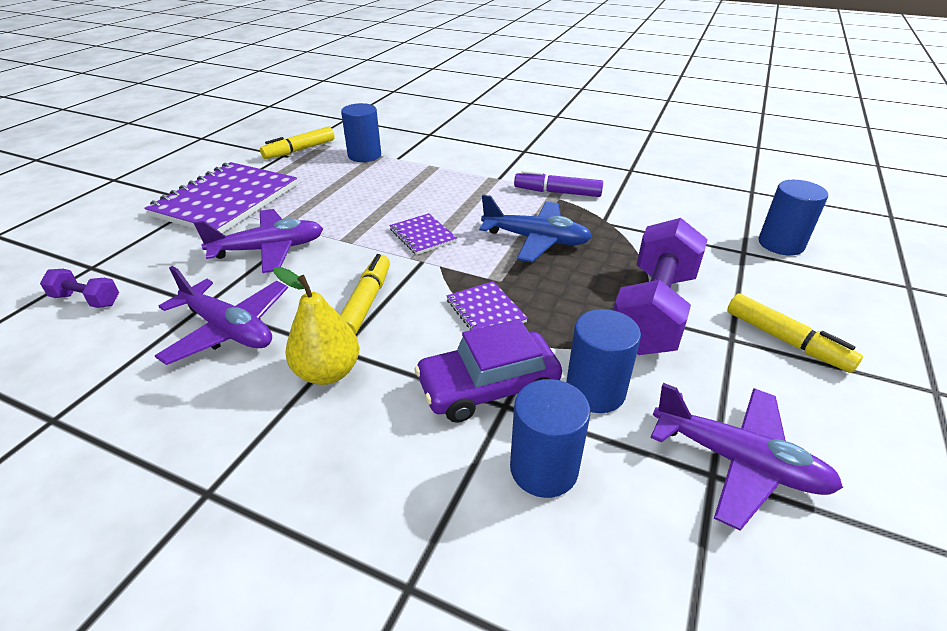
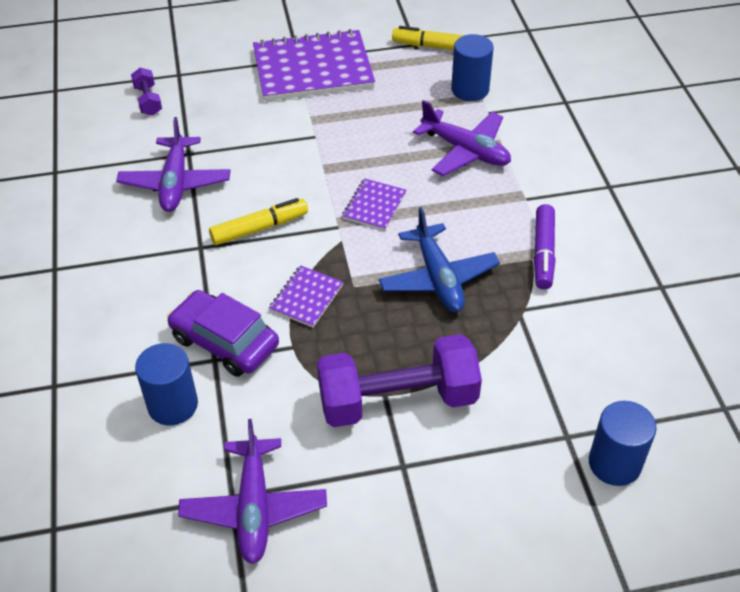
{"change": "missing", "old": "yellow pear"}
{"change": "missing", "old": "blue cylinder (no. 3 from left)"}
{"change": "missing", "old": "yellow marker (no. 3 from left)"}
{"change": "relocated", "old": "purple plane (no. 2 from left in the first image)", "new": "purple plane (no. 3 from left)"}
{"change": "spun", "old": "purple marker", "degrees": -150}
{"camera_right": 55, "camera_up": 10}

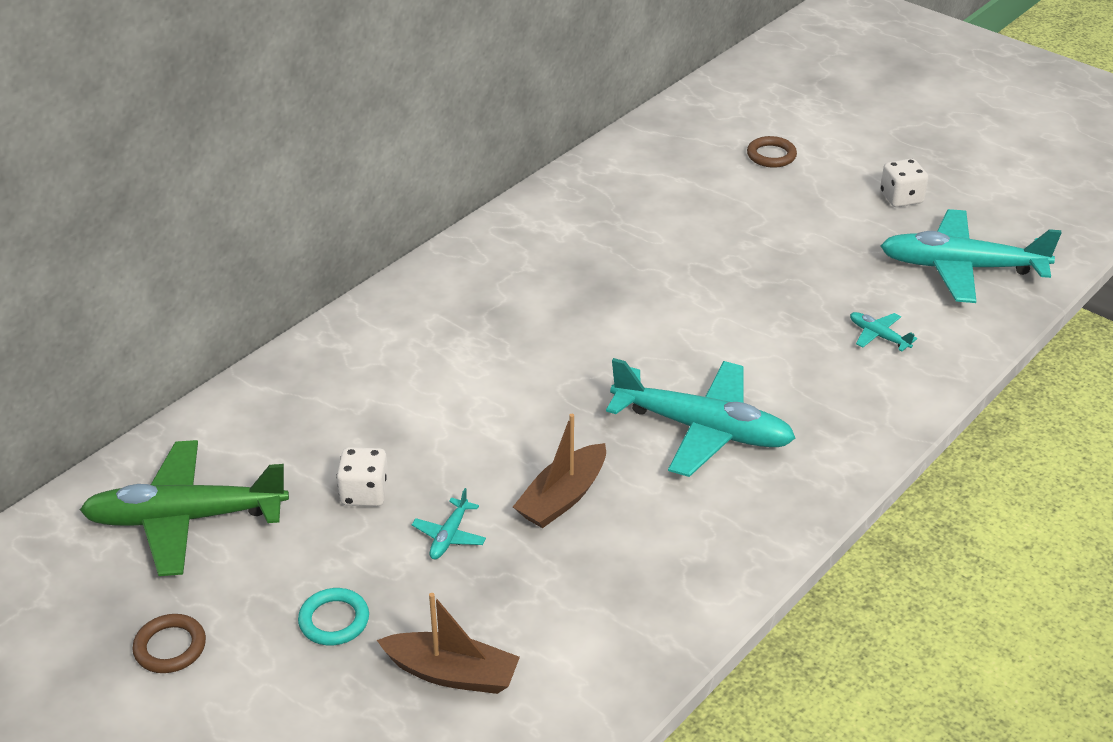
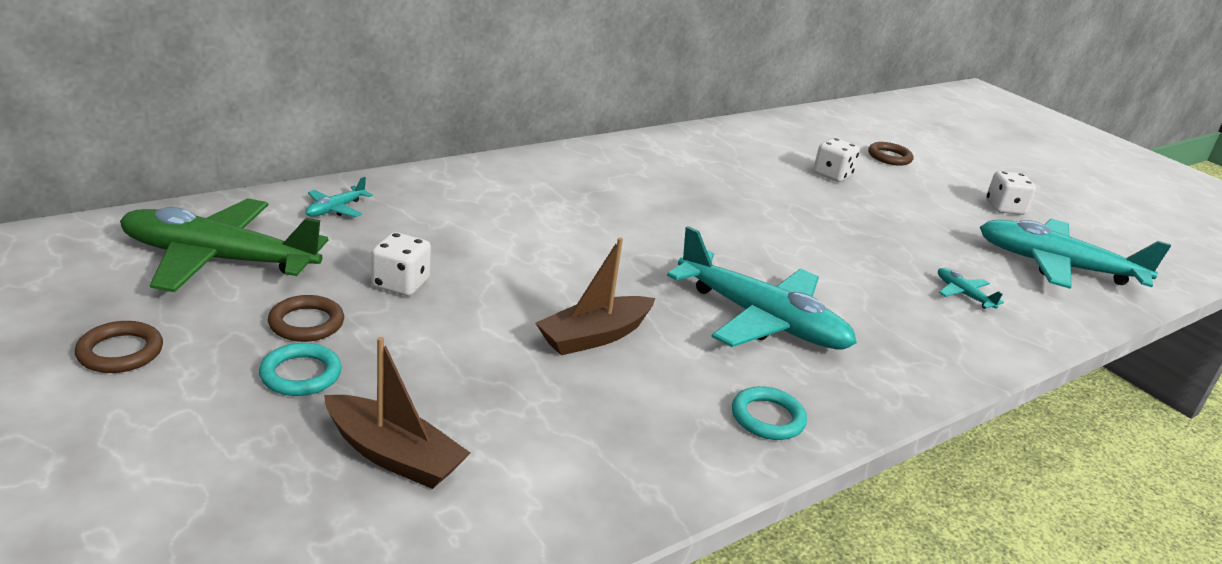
{"change": "appeared", "new": "brown ring (no. 2 from left)"}
{"change": "appeared", "new": "turquoise ring (no. 2 from left)"}
{"change": "appeared", "new": "white dice (no. 2 from left)"}
{"change": "relocated", "old": "turquoise plane (no. 1 from left)"}
{"camera_right": 10, "camera_up": -10}

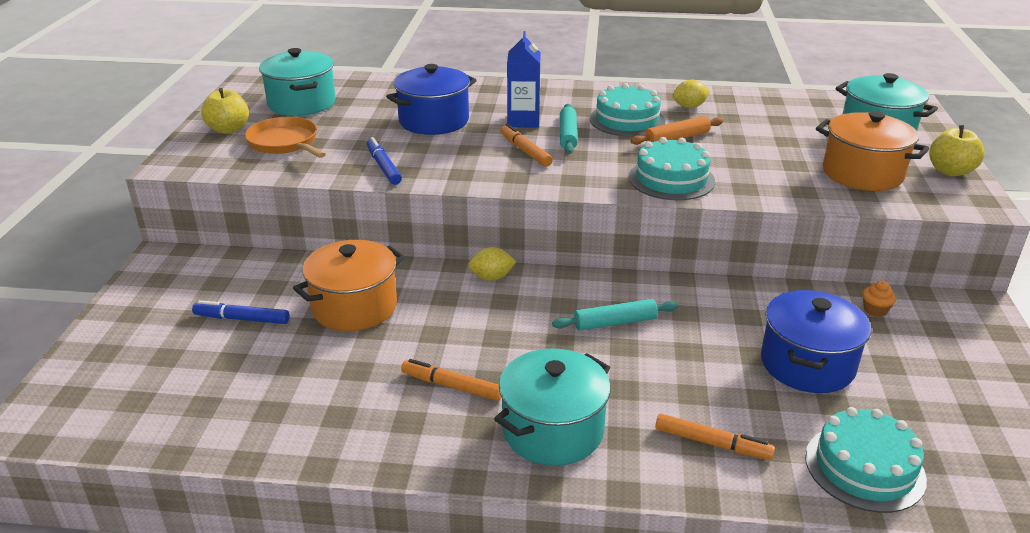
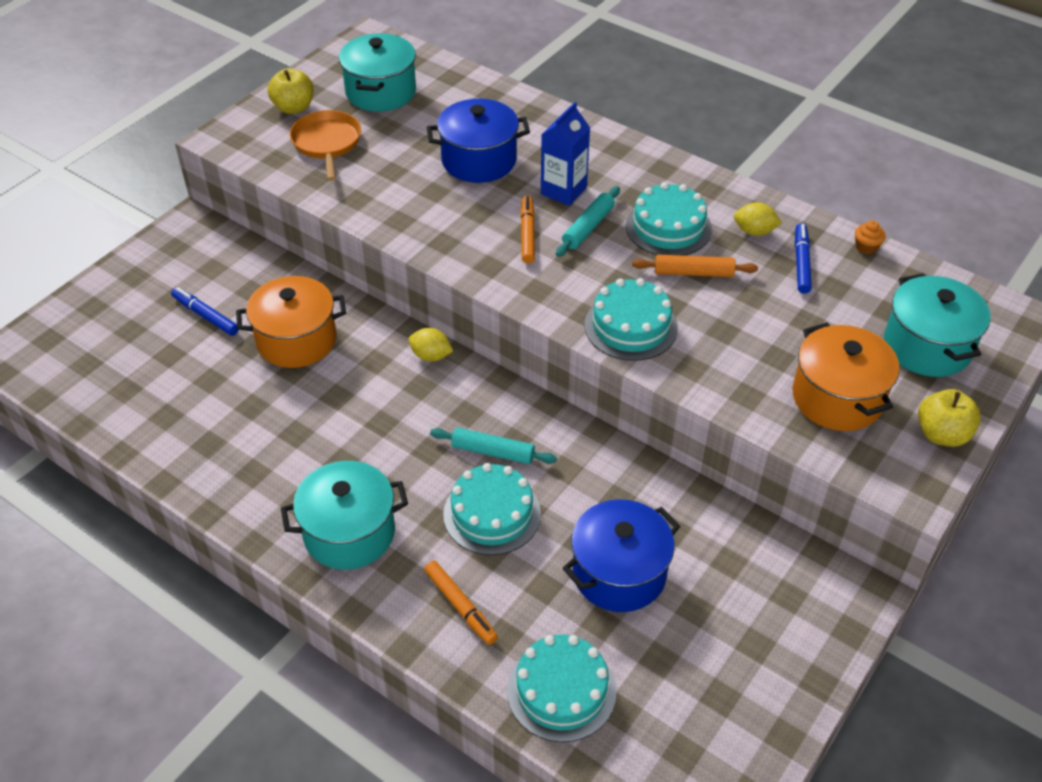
{"change": "missing", "old": "orange marker (no. 1 from left)"}
{"change": "appeared", "new": "turquoise cake (no. 1 from left)"}
{"change": "relocated", "old": "blue marker (no. 2 from left)"}
{"change": "relocated", "old": "orange cupcake"}
{"camera_right": 30, "camera_up": 15}

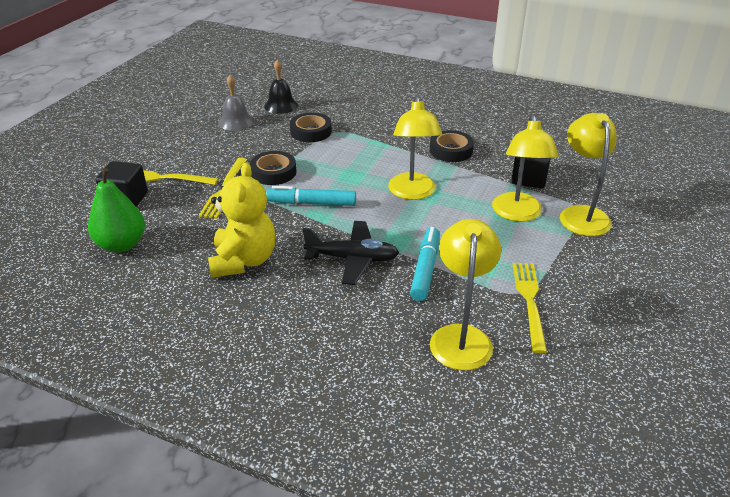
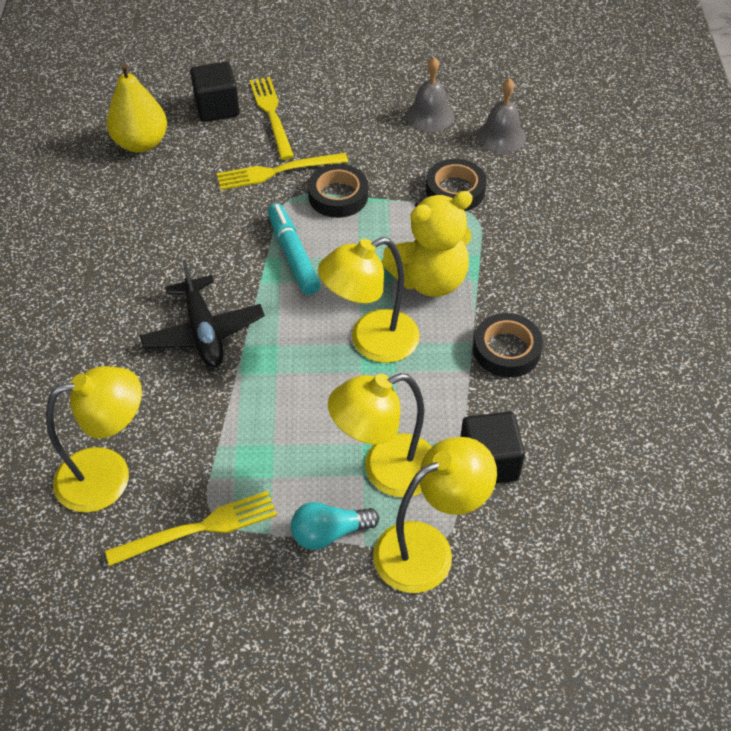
{"change": "missing", "old": "turquoise marker (no. 2 from left)"}
{"change": "appeared", "new": "turquoise light bulb"}
{"change": "relocated", "old": "yellow teddy bear"}
{"change": "colour", "old": "green pear", "new": "yellow pear"}
{"change": "colour", "old": "black bell", "new": "grey bell (no. 2 from left)"}
{"camera_right": 65, "camera_up": 15}

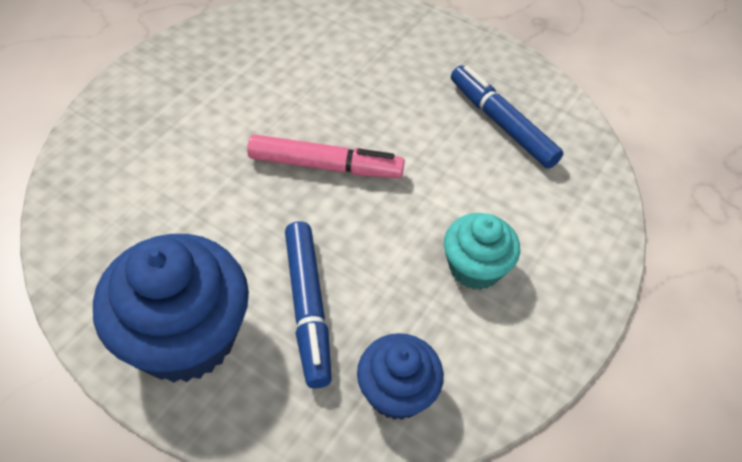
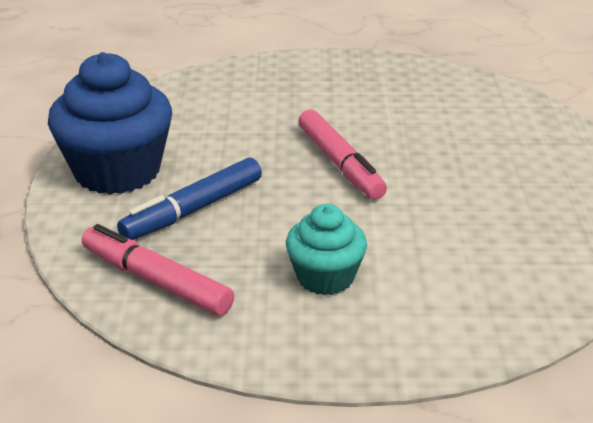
{"change": "missing", "old": "blue marker (no. 2 from left)"}
{"change": "exchanged", "old": "blue cupcake (no. 2 from left)", "new": "pink marker (no. 1 from left)"}
{"camera_right": 60, "camera_up": -20}

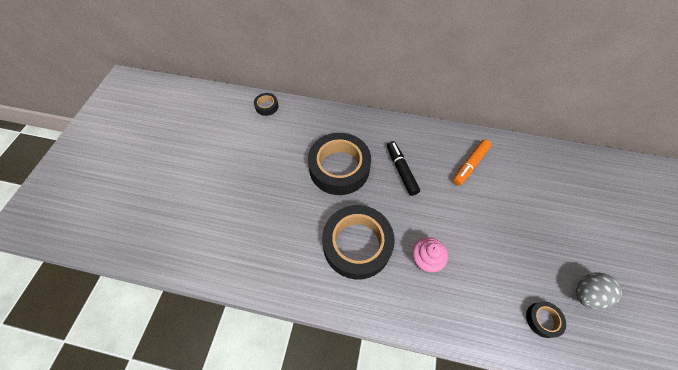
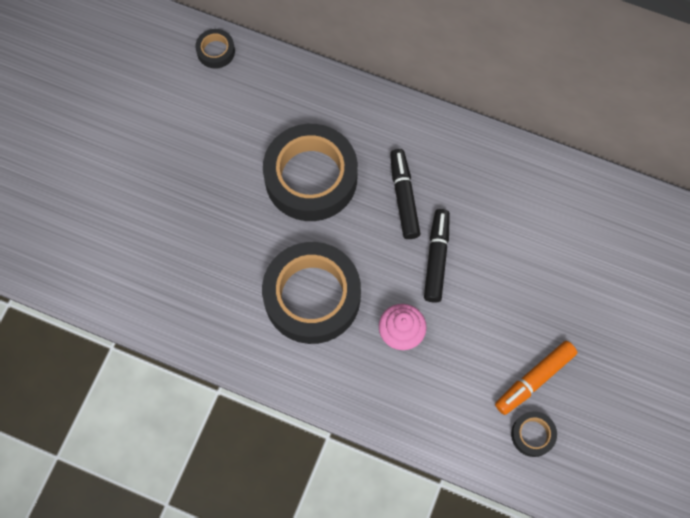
{"change": "missing", "old": "grey egg"}
{"change": "appeared", "new": "black marker (no. 2 from left)"}
{"change": "relocated", "old": "orange marker"}
{"camera_right": 10, "camera_up": 10}

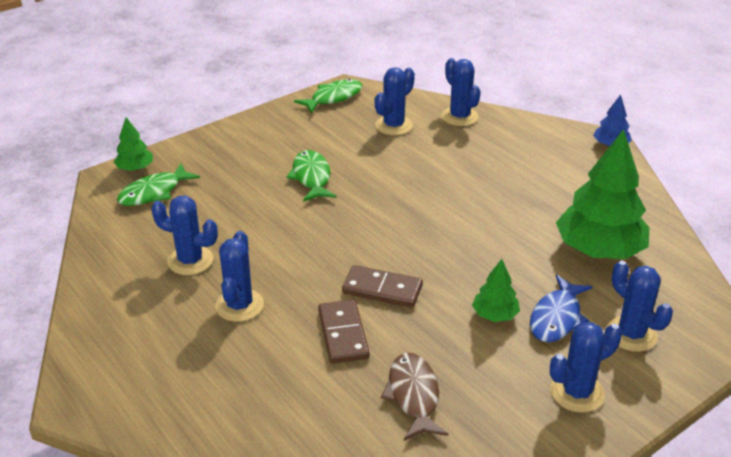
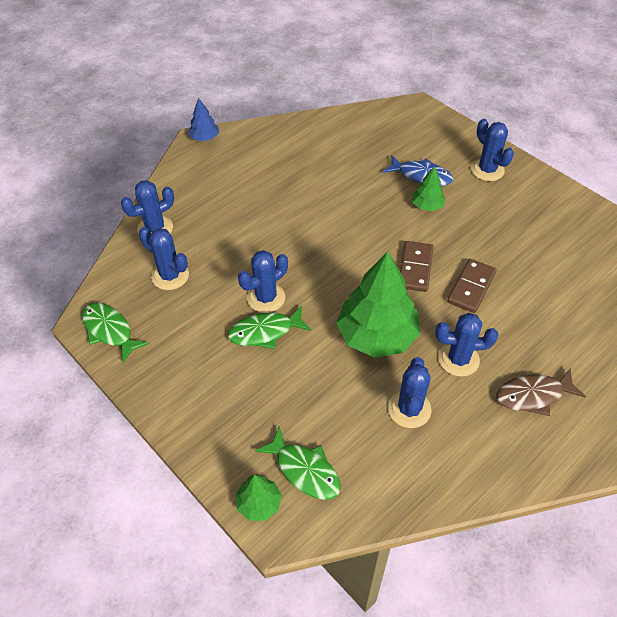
{"change": "relocated", "old": "brown fish"}
{"change": "relocated", "old": "green tree (no. 3 from left in the first image)", "new": "green tree (no. 2 from left)"}
{"change": "relocated", "old": "blue cactus (no. 6 from left in the first image)", "new": "blue cactus (no. 3 from left)"}
{"change": "spun", "old": "brown domino (no. 1 from left in the first image)", "degrees": -45}
{"camera_right": -95, "camera_up": 15}

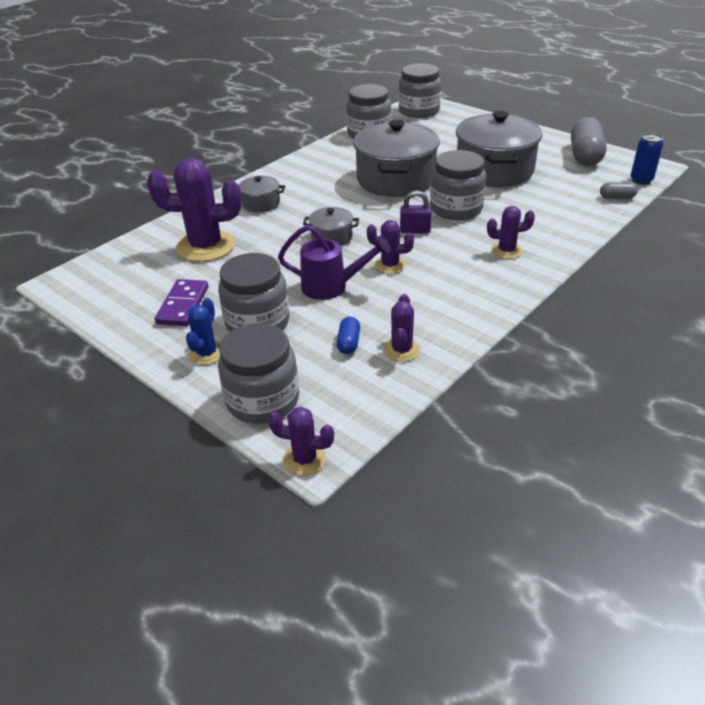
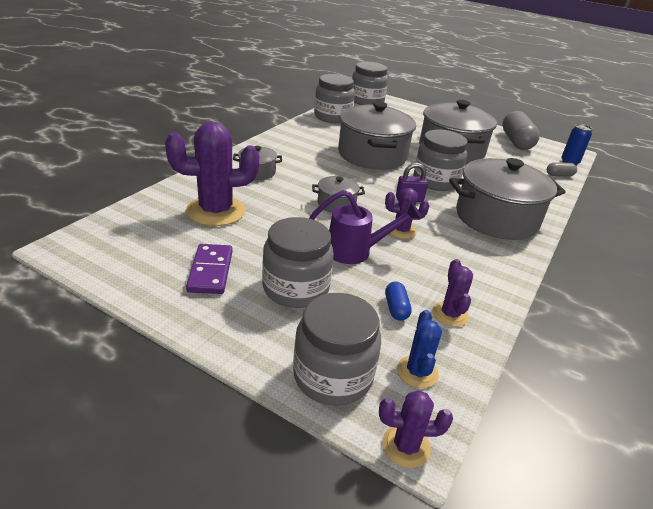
{"change": "relocated", "old": "blue cactus"}
{"change": "exchanged", "old": "purple cactus (no. 5 from left)", "new": "grey pot (no. 5 from left)"}
{"camera_right": -15, "camera_up": -5}

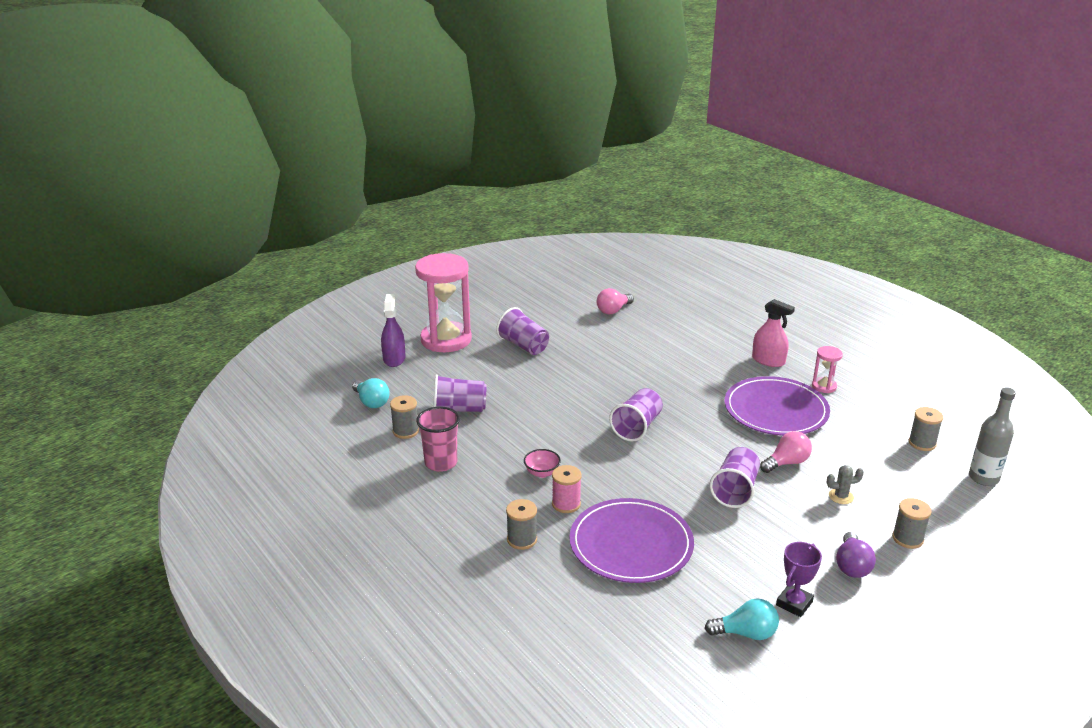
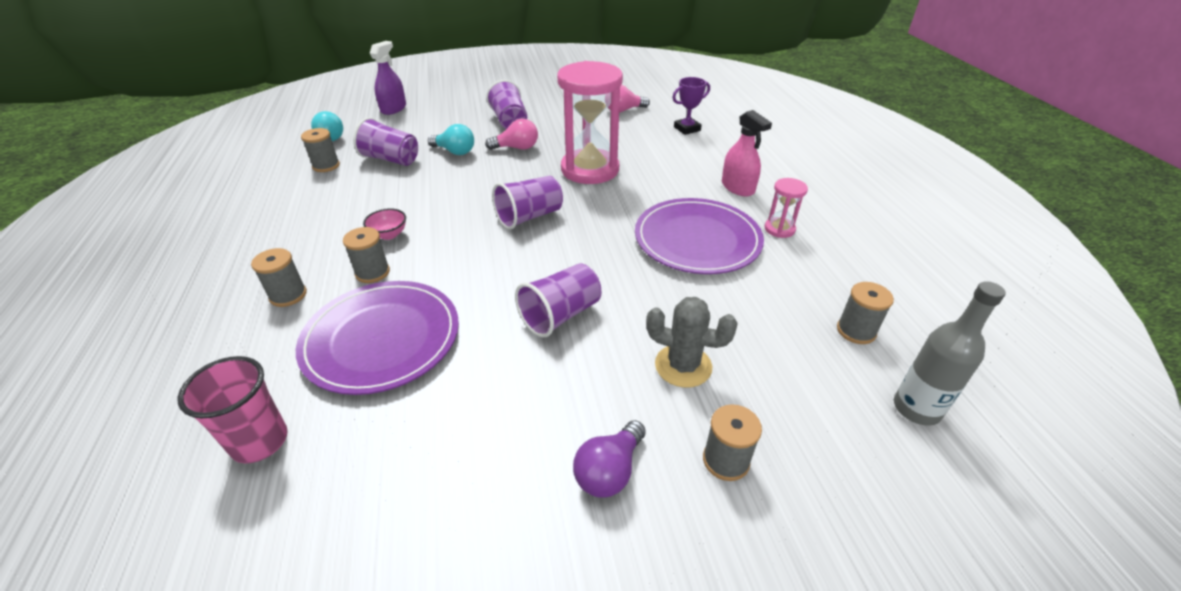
{"change": "relocated", "old": "pink hourglass (no. 1 from left)"}
{"change": "relocated", "old": "pink cup"}
{"change": "relocated", "old": "turquoise light bulb (no. 2 from left)"}
{"change": "relocated", "old": "pink light bulb (no. 2 from left in the first image)", "new": "pink light bulb (no. 1 from left)"}
{"change": "relocated", "old": "purple trophy"}
{"change": "colour", "old": "pink spool", "new": "grey spool (no. 3 from left)"}
{"change": "size", "old": "grey cactus", "factor": 1.67}
{"camera_right": 25, "camera_up": 10}

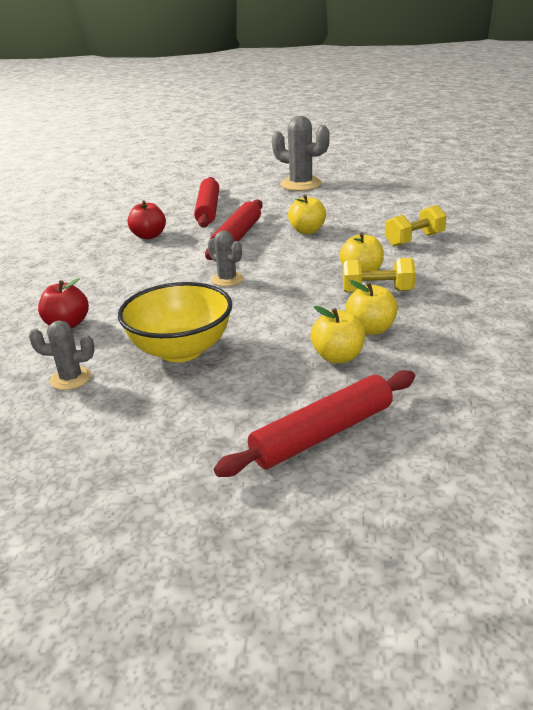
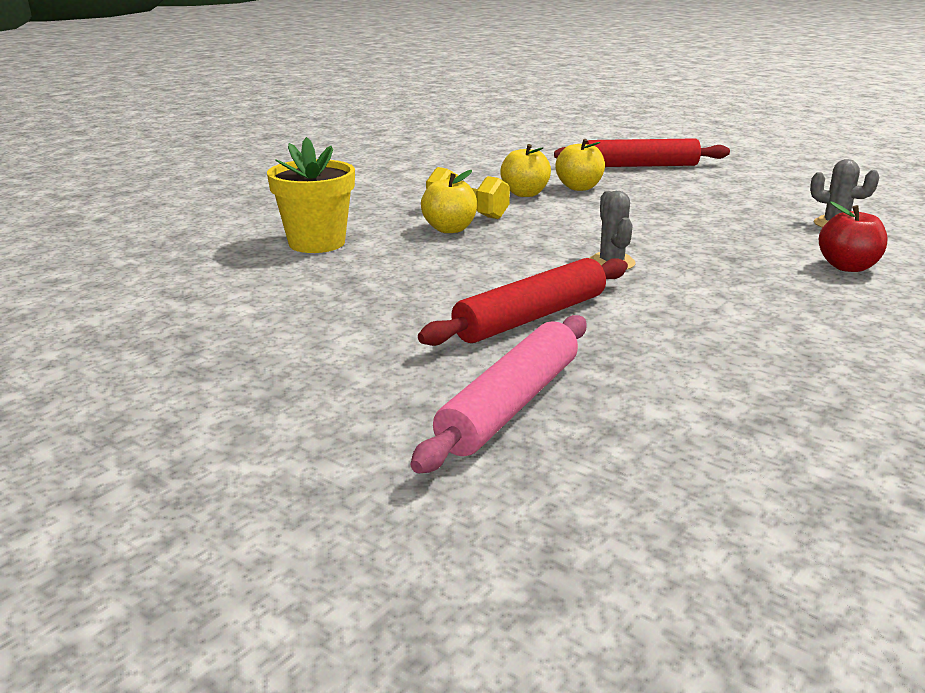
{"change": "missing", "old": "yellow bowl"}
{"change": "missing", "old": "red apple (no. 2 from left)"}
{"change": "missing", "old": "grey cactus (no. 3 from left)"}
{"change": "missing", "old": "yellow apple (no. 1 from left)"}
{"change": "exchanged", "old": "yellow dumbbell (no. 2 from left)", "new": "yellow flower pot"}
{"change": "colour", "old": "red rolling pin (no. 1 from left)", "new": "pink rolling pin"}
{"camera_right": -150, "camera_up": -5}

